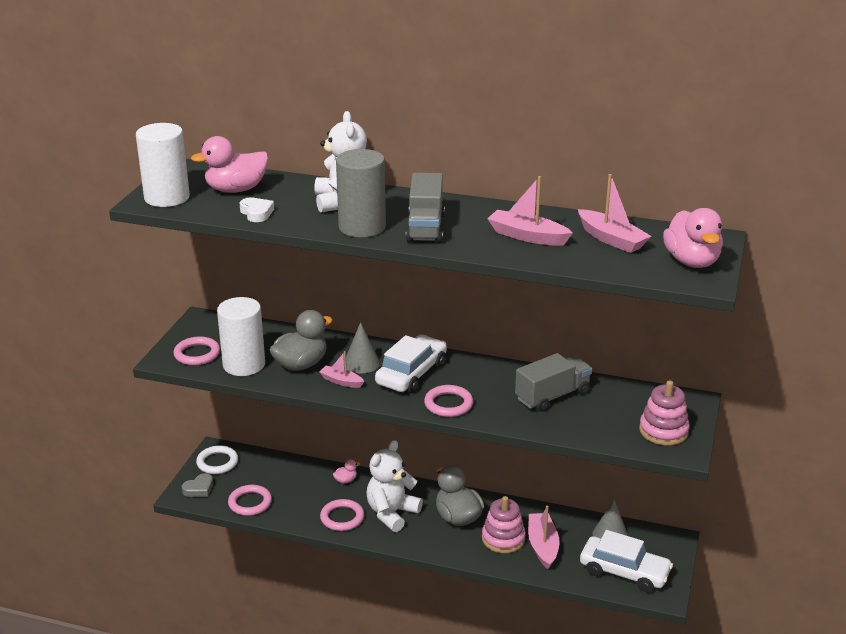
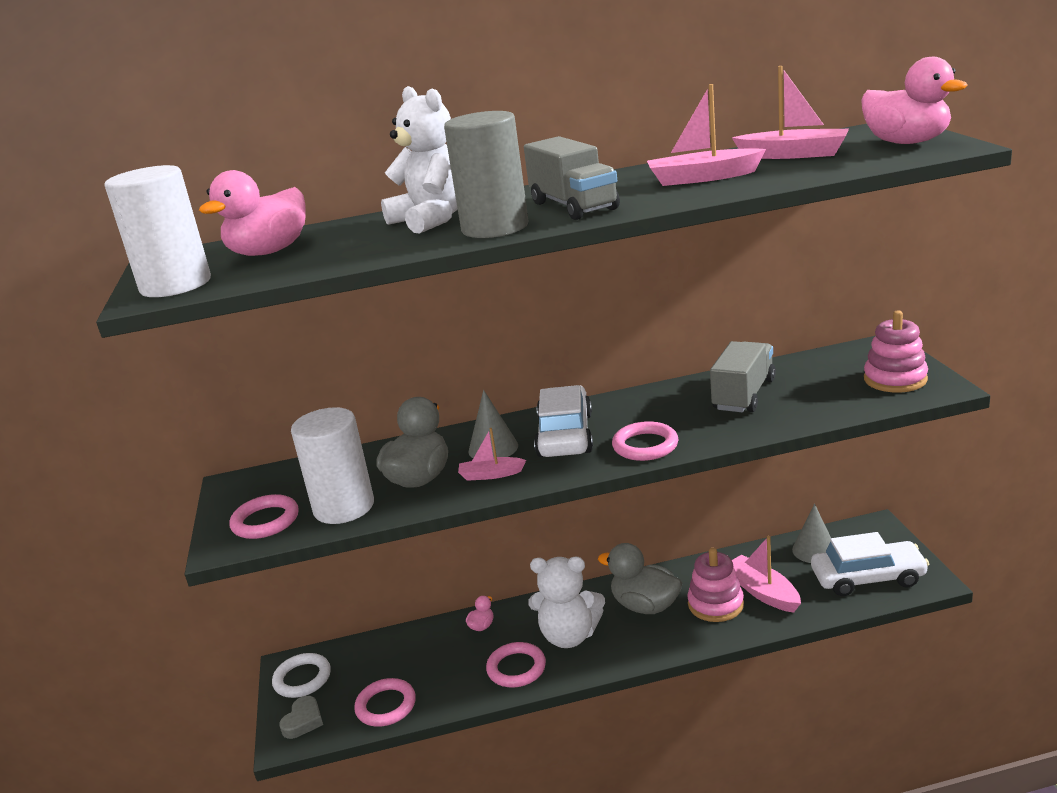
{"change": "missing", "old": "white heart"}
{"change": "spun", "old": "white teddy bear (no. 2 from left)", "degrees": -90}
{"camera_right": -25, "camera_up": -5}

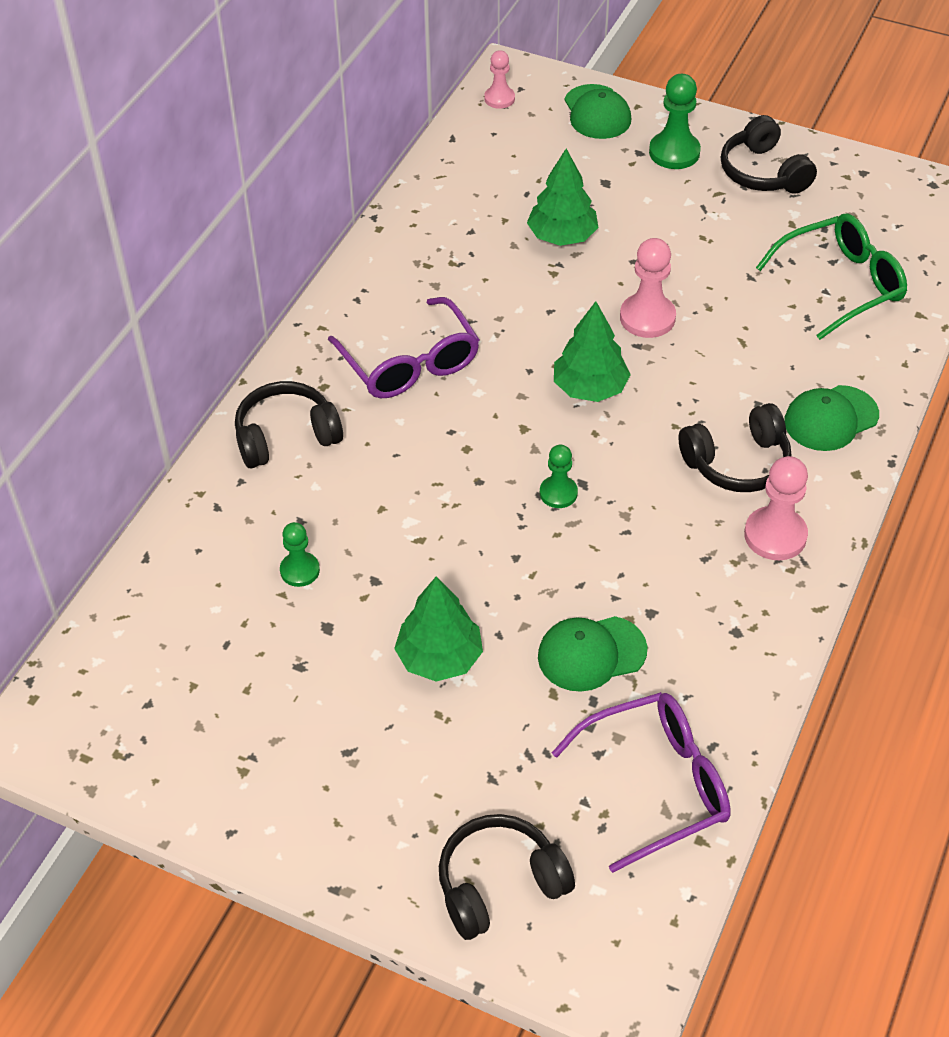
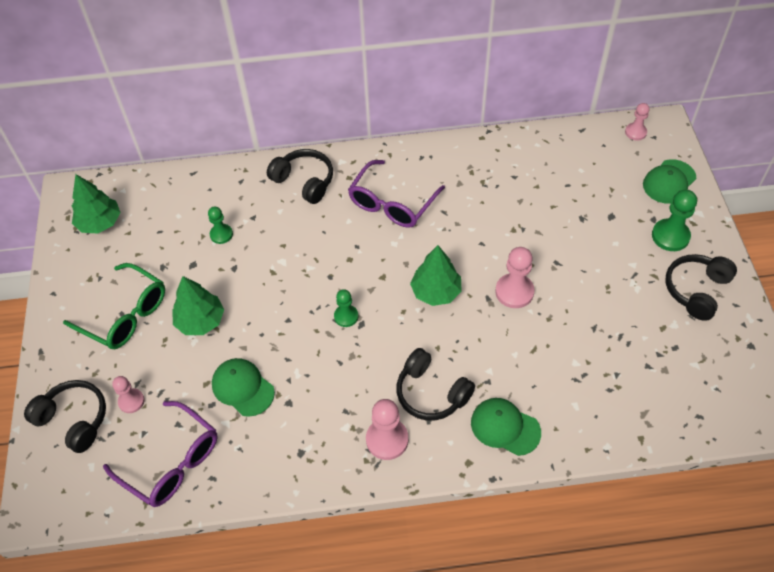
{"change": "appeared", "new": "pink pawn (no. 1 from left)"}
{"change": "relocated", "old": "green tree (no. 2 from left in the first image)", "new": "green tree (no. 1 from left)"}
{"change": "relocated", "old": "green glasses"}
{"camera_right": 60, "camera_up": 5}

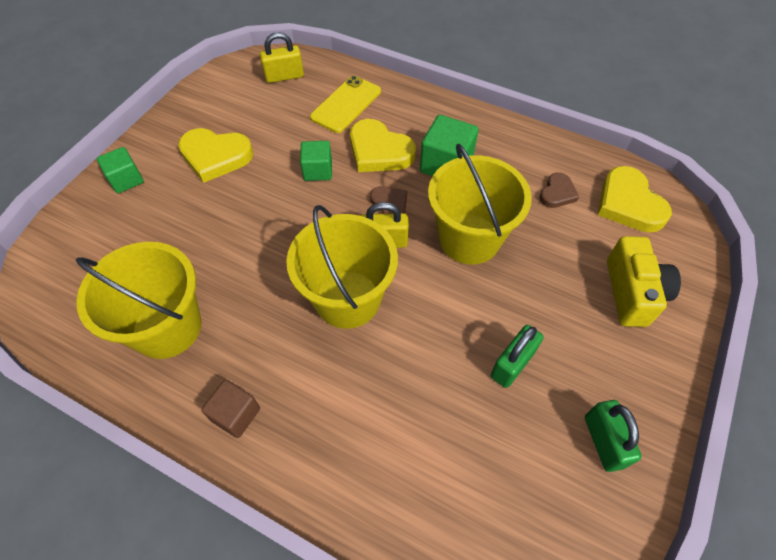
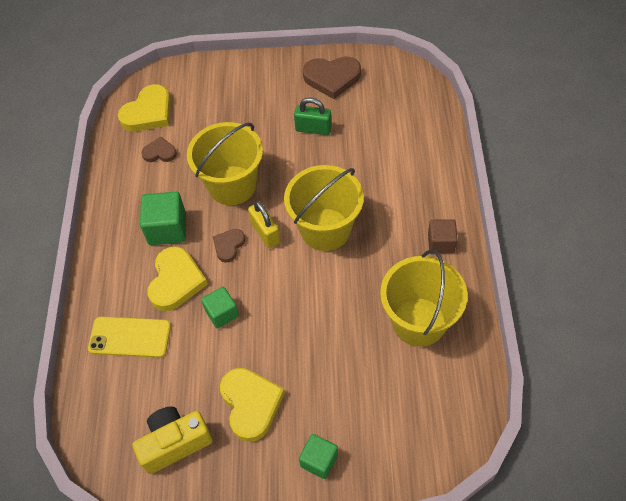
{"change": "missing", "old": "yellow padlock (no. 1 from left)"}
{"change": "relocated", "old": "yellow camera"}
{"change": "exchanged", "old": "green padlock (no. 2 from left)", "new": "brown heart (no. 3 from left)"}
{"camera_right": -115, "camera_up": 0}

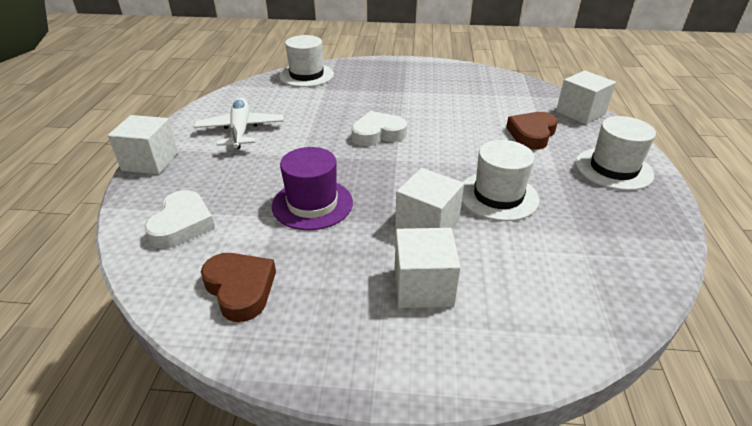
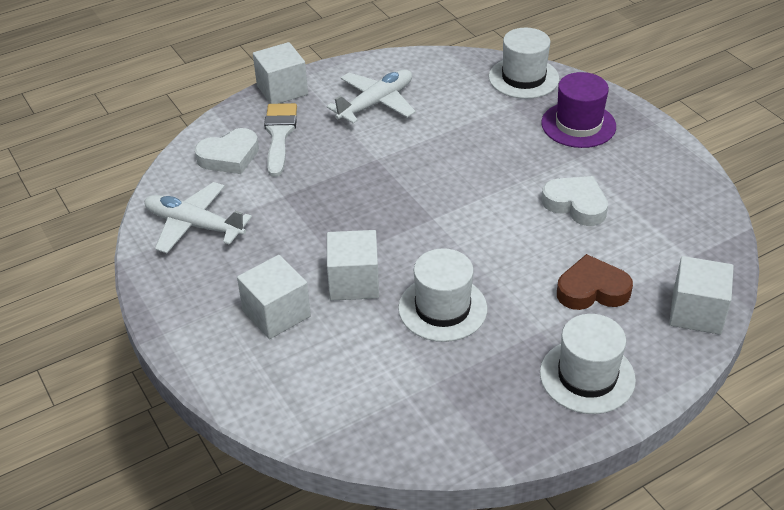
{"change": "appeared", "new": "white brush"}
{"change": "relocated", "old": "purple hat"}
{"change": "relocated", "old": "white heart (no. 2 from left)"}
{"change": "exchanged", "old": "brown heart (no. 1 from left)", "new": "white plane (no. 1 from left)"}
{"camera_right": 55, "camera_up": 5}

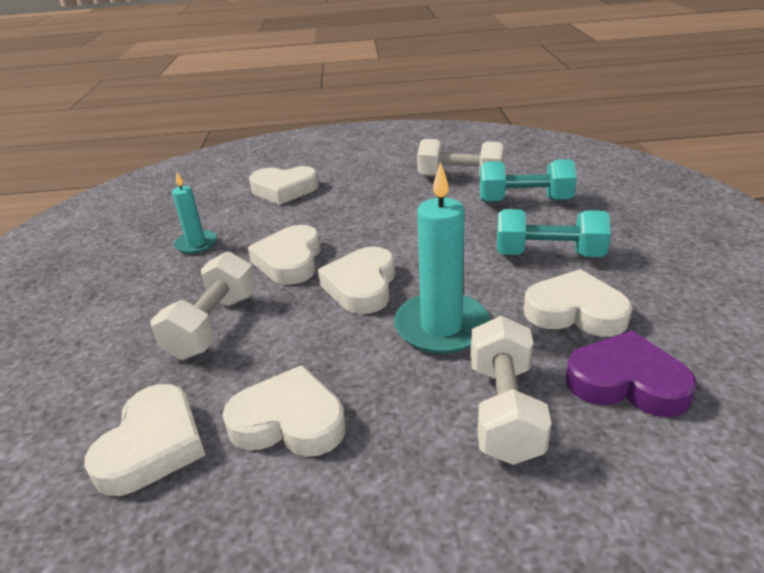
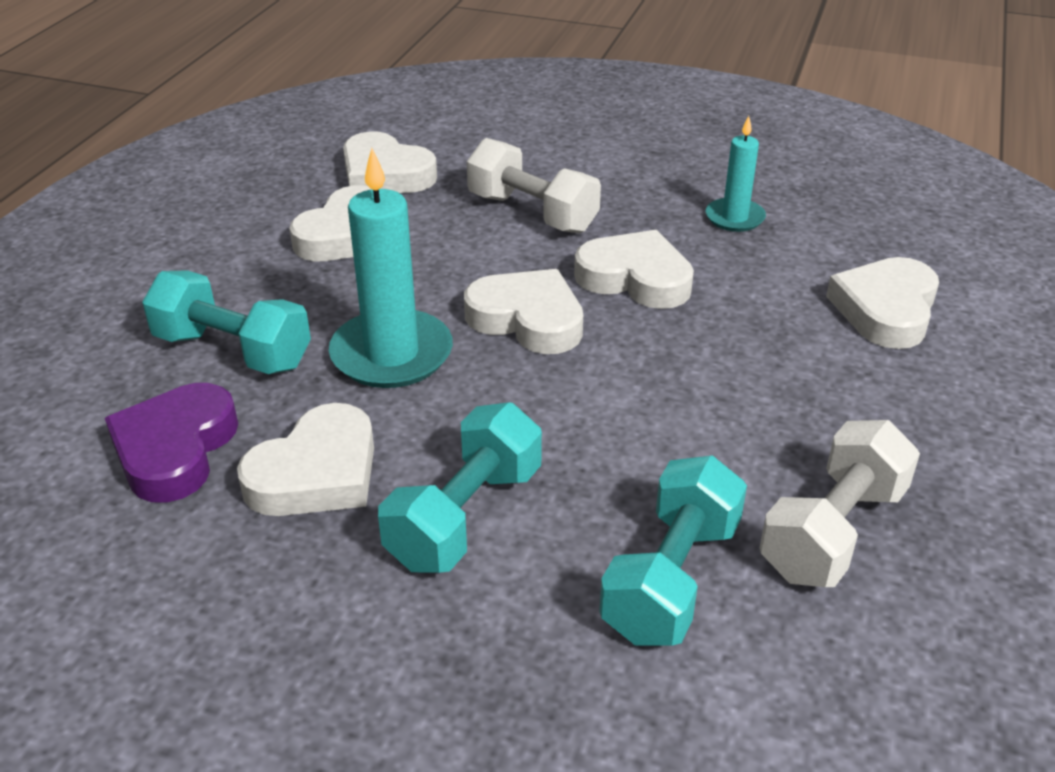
{"change": "colour", "old": "white dumbbell (no. 3 from left)", "new": "turquoise dumbbell (no. 1 from left)"}
{"change": "spun", "old": "purple heart", "degrees": 150}
{"camera_right": 110, "camera_up": 5}

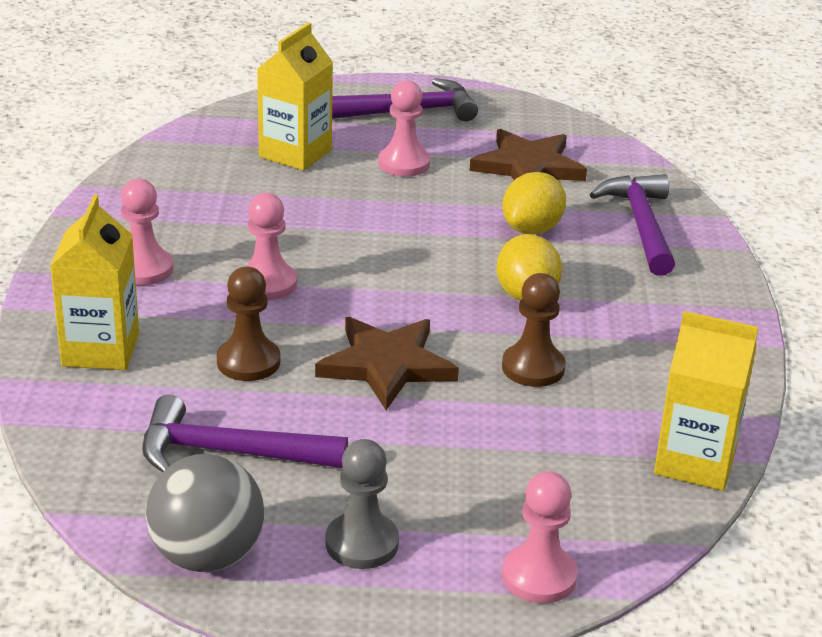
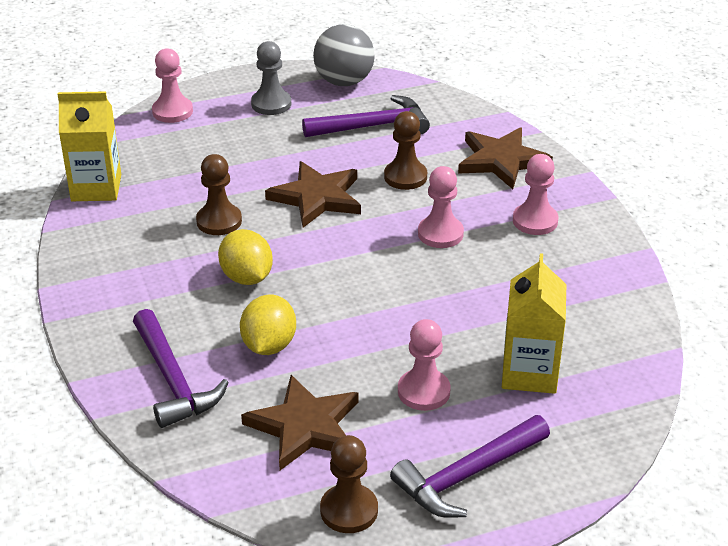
{"change": "appeared", "new": "brown pawn (no. 2 from left)"}
{"change": "exchanged", "old": "yellow carton (no. 1 from left)", "new": "brown star (no. 3 from left)"}
{"camera_right": 160, "camera_up": 5}

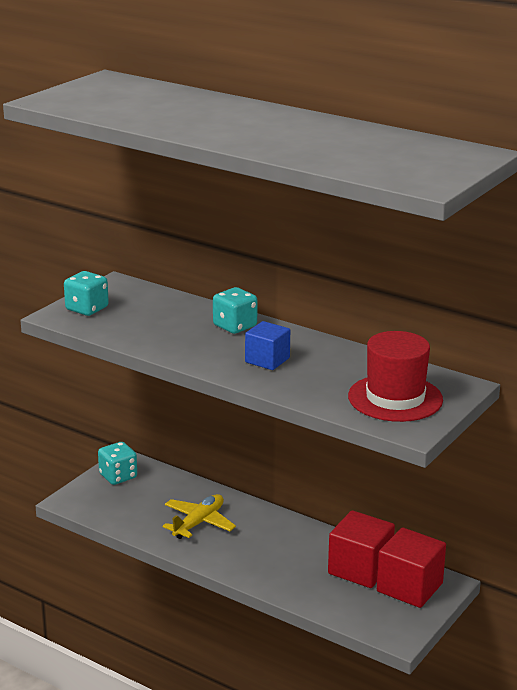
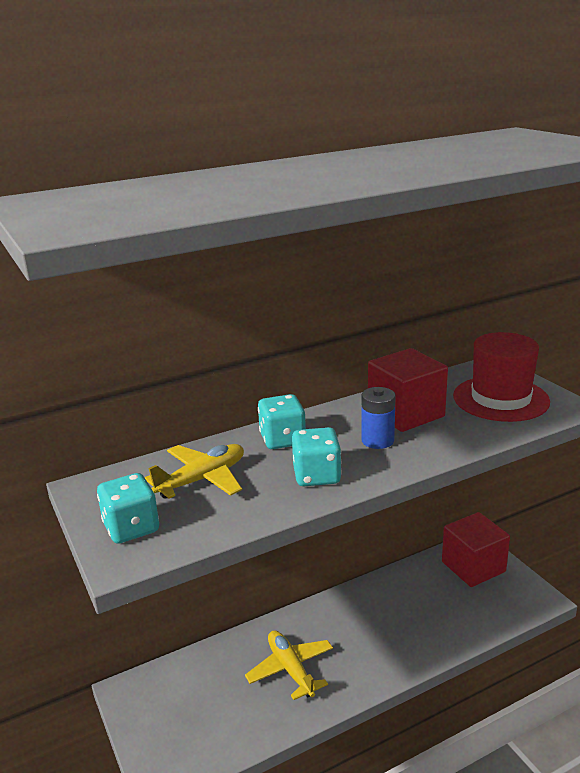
{"change": "appeared", "new": "yellow plane (no. 1 from left)"}
{"change": "relocated", "old": "turquoise dice (no. 2 from left in the first image)", "new": "turquoise dice (no. 3 from left)"}
{"change": "relocated", "old": "red cube (no. 1 from left)"}
{"change": "exchanged", "old": "blue cube", "new": "blue battery"}
{"camera_right": -60, "camera_up": 0}

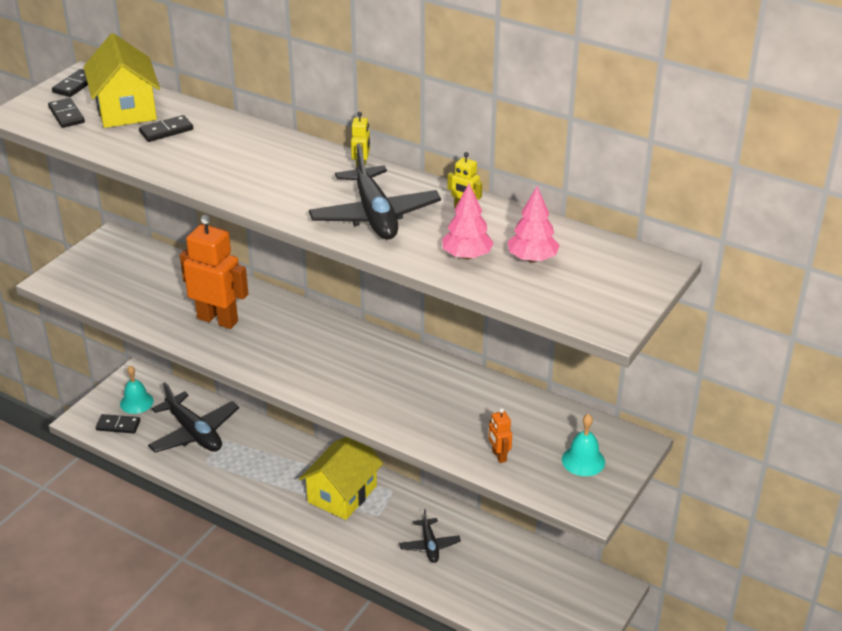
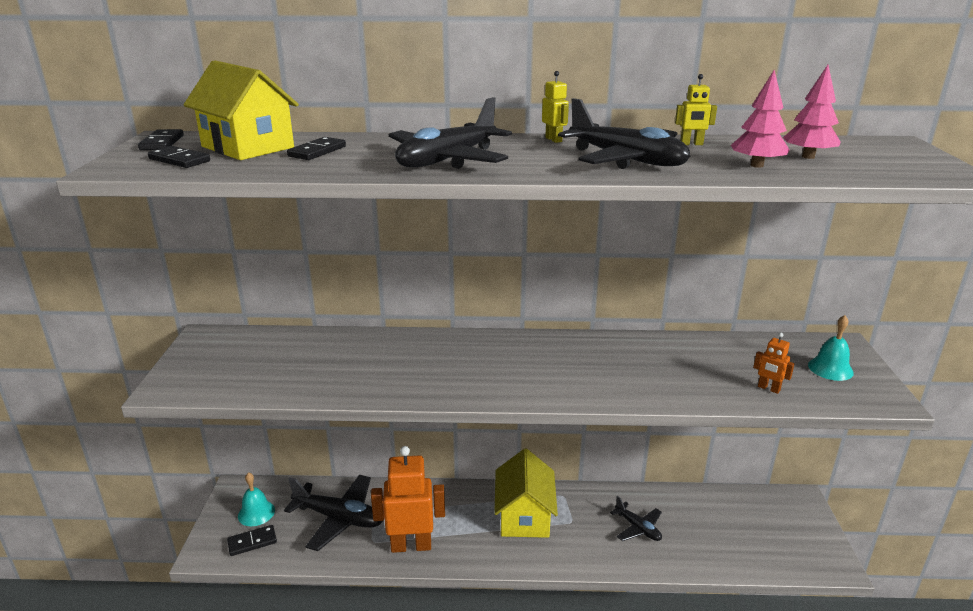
{"change": "appeared", "new": "black plane (no. 2 from left)"}
{"change": "relocated", "old": "orange robot (no. 1 from left)"}
{"camera_right": -30, "camera_up": -10}

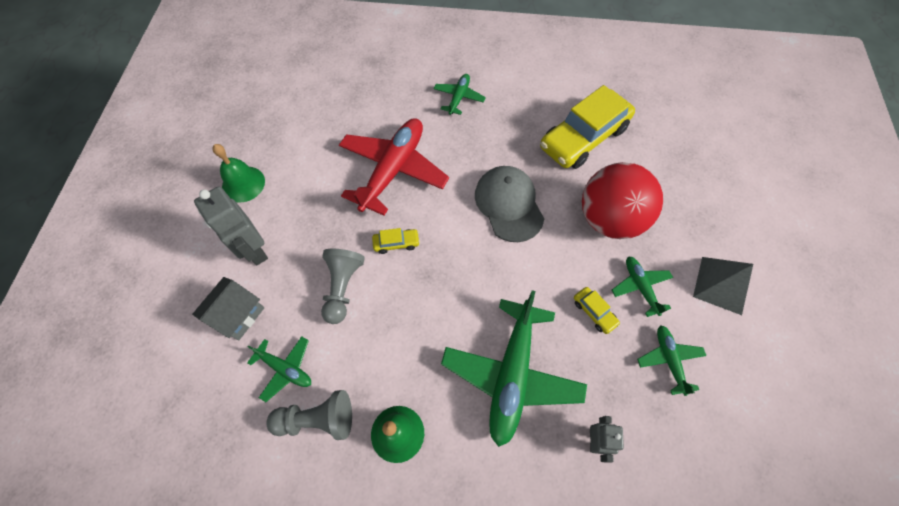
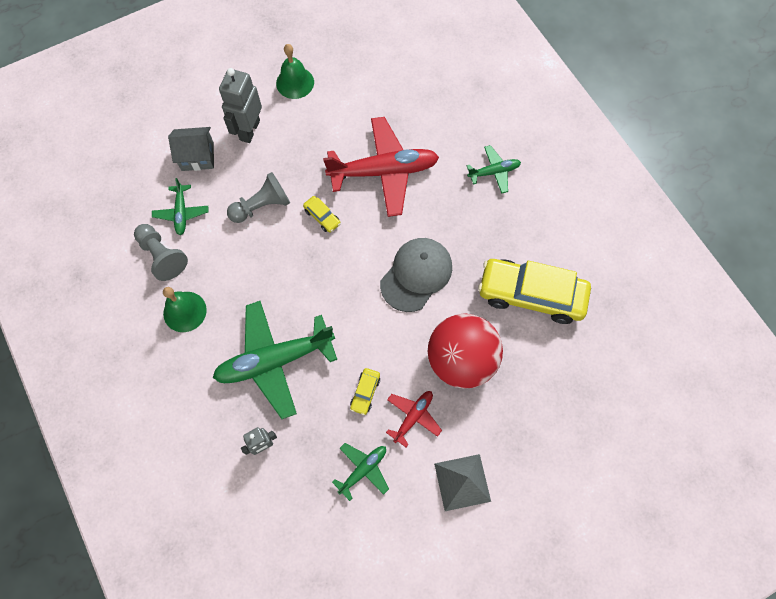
{"change": "colour", "old": "green plane (no. 4 from left)", "new": "red plane (no. 2 from left)"}
{"camera_right": 55, "camera_up": 5}

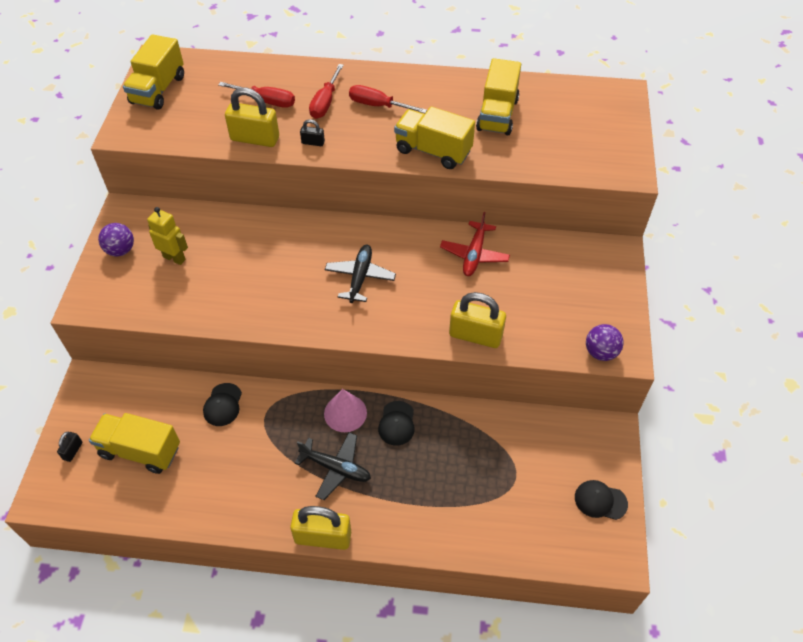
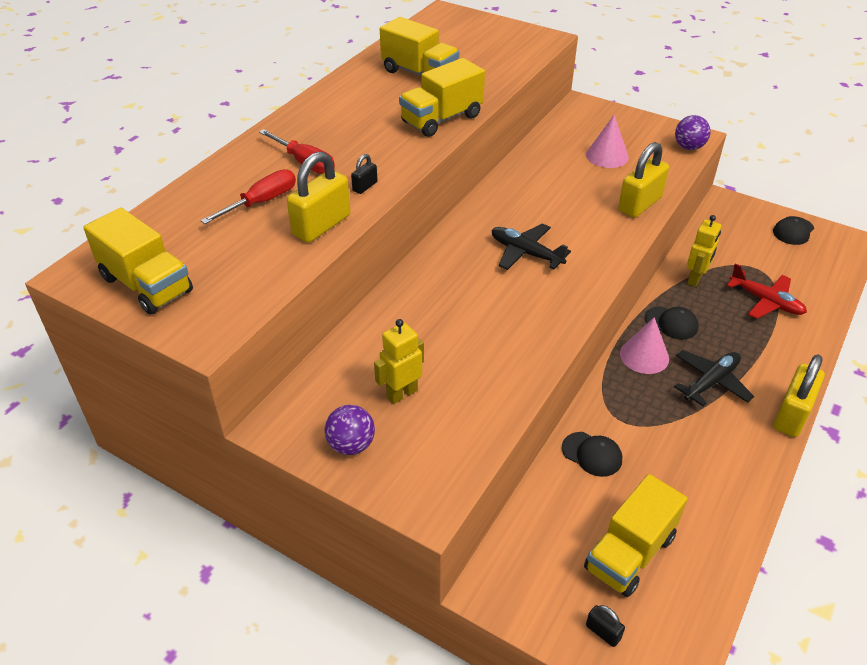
{"change": "missing", "old": "red screwdriver (no. 3 from left)"}
{"change": "appeared", "new": "pink cone (no. 1 from left)"}
{"change": "appeared", "new": "yellow robot (no. 2 from left)"}
{"change": "relocated", "old": "red plane"}
{"camera_right": -65, "camera_up": -10}

